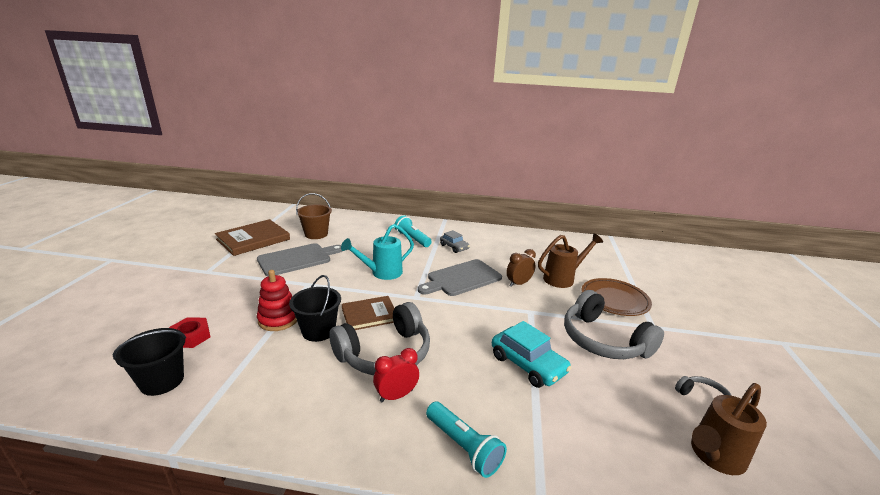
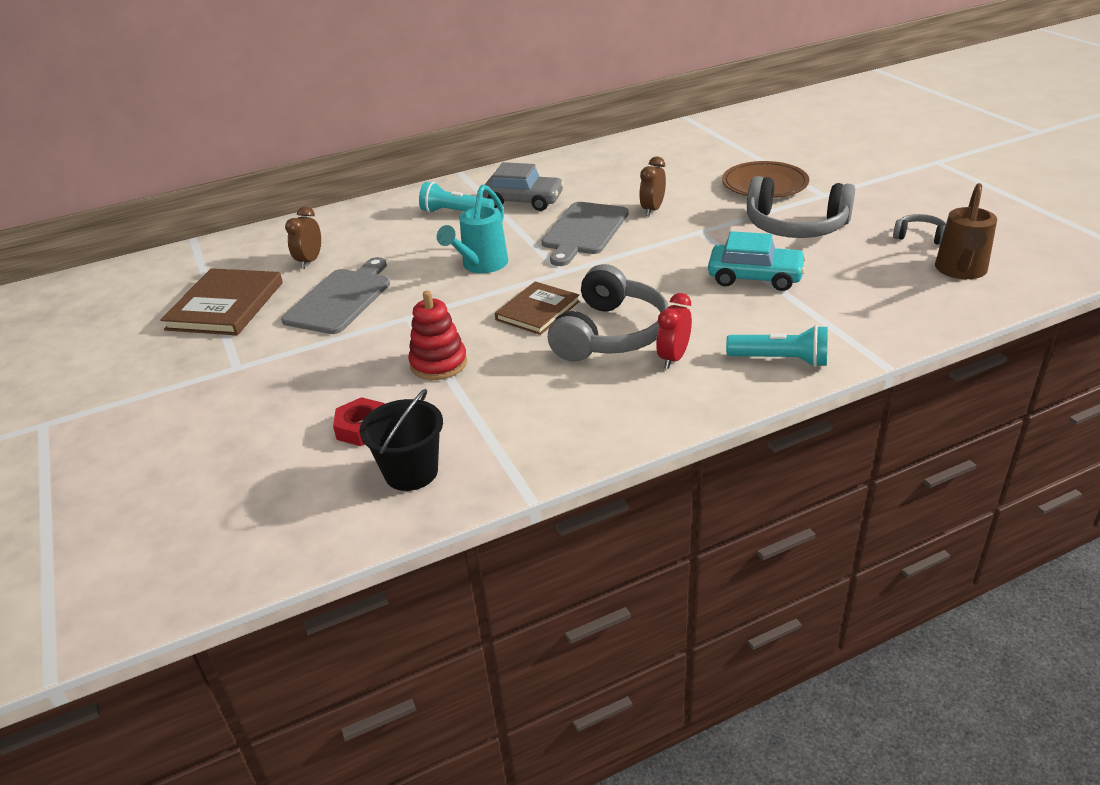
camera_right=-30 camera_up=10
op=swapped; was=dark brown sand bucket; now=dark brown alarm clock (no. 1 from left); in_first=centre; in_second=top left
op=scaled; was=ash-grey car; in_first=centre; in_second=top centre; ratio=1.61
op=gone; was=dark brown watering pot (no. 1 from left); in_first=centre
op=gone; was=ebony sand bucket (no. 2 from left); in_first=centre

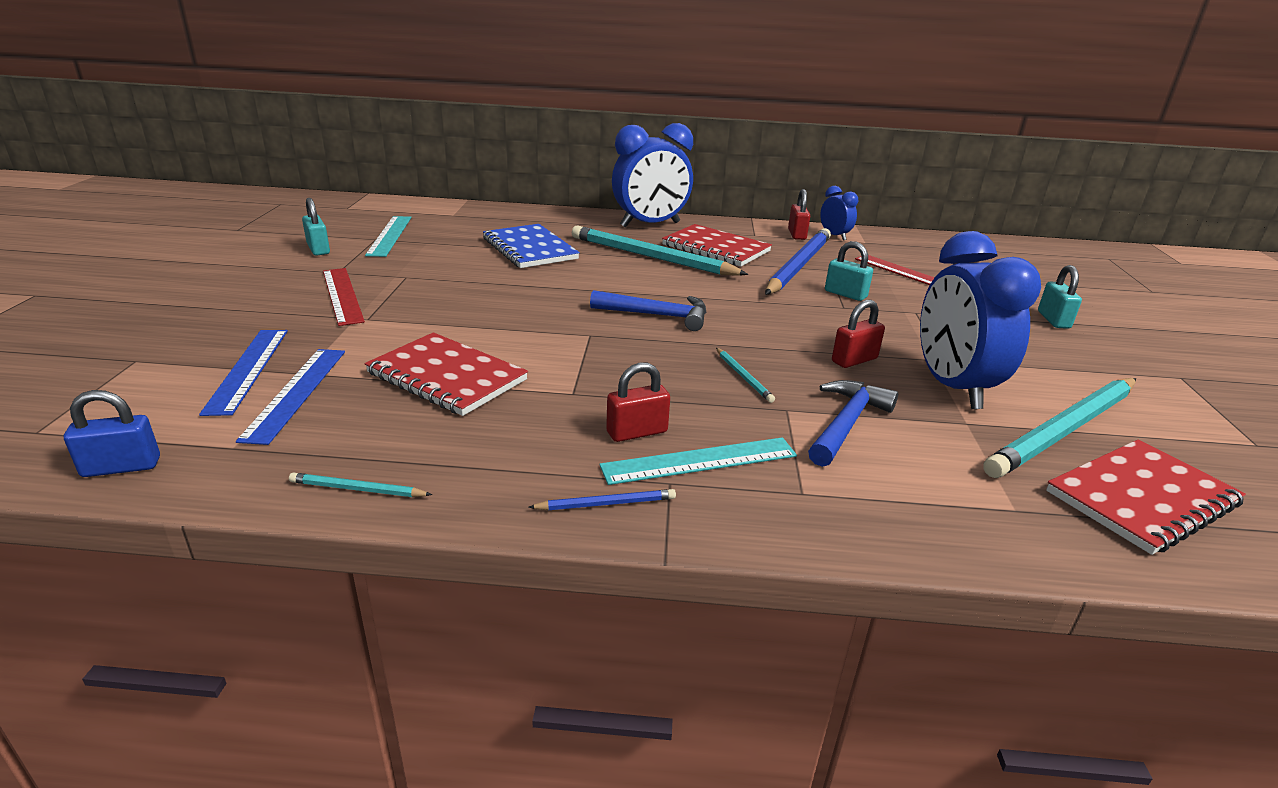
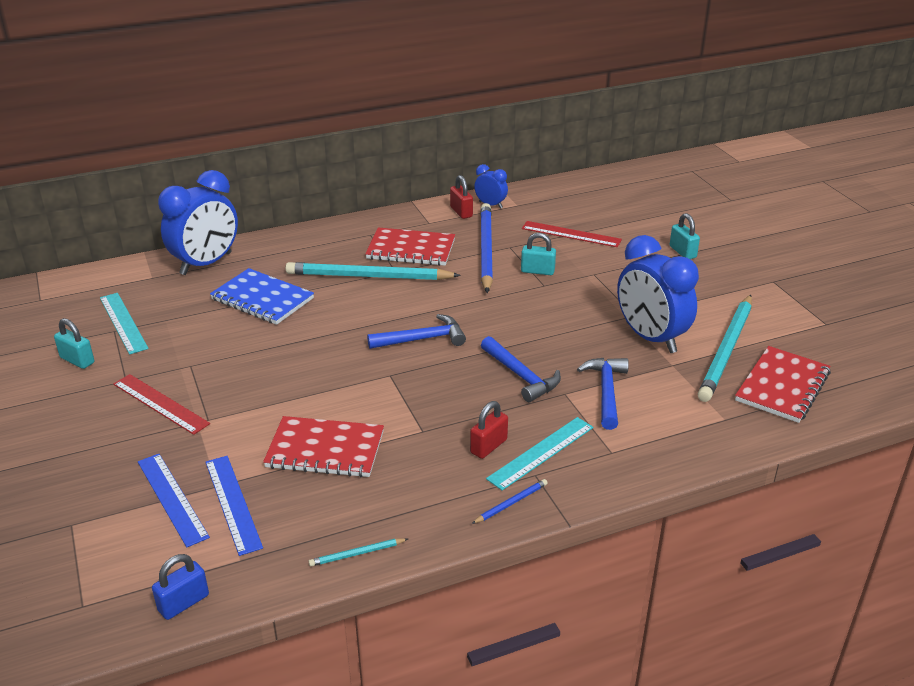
camera_right=-25 camera_up=5
op=shifted; was=blue alarm clock (no. 1 from left); in_first=top centre; in_second=top left
op=gone; was=scarlet small lock (no. 3 from left); in_first=middle right
op=swapped; was=aqua wooden pencil (no. 3 from left); now=blue hammer (no. 2 from left); in_first=centre; in_second=centre

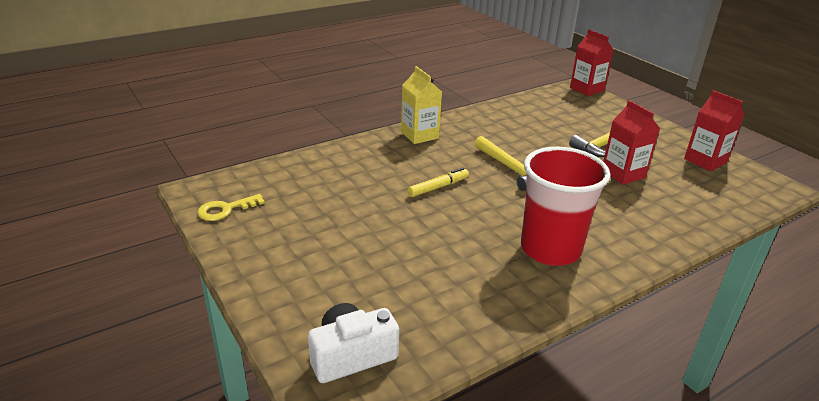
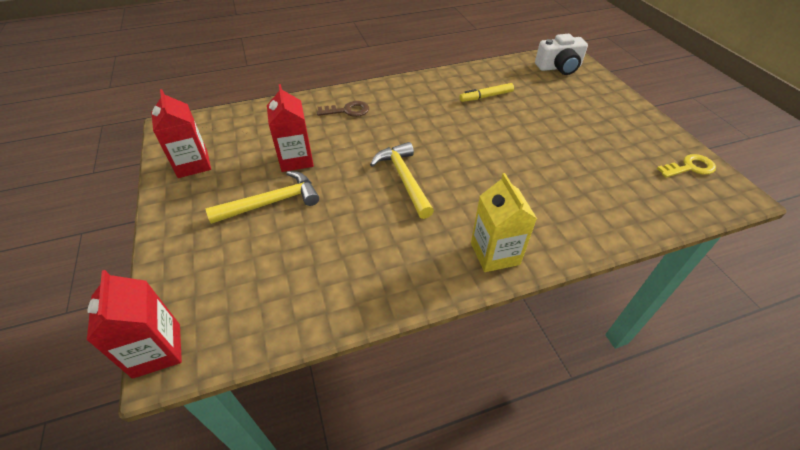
camera_right=-165 camera_up=15
op=gone; was=scarlet beaker; in_first=middle right
op=shifted; was=golden marker pen; in_first=centre; in_second=top centre
op=new; now=dark brown latchkey; in_second=top centre

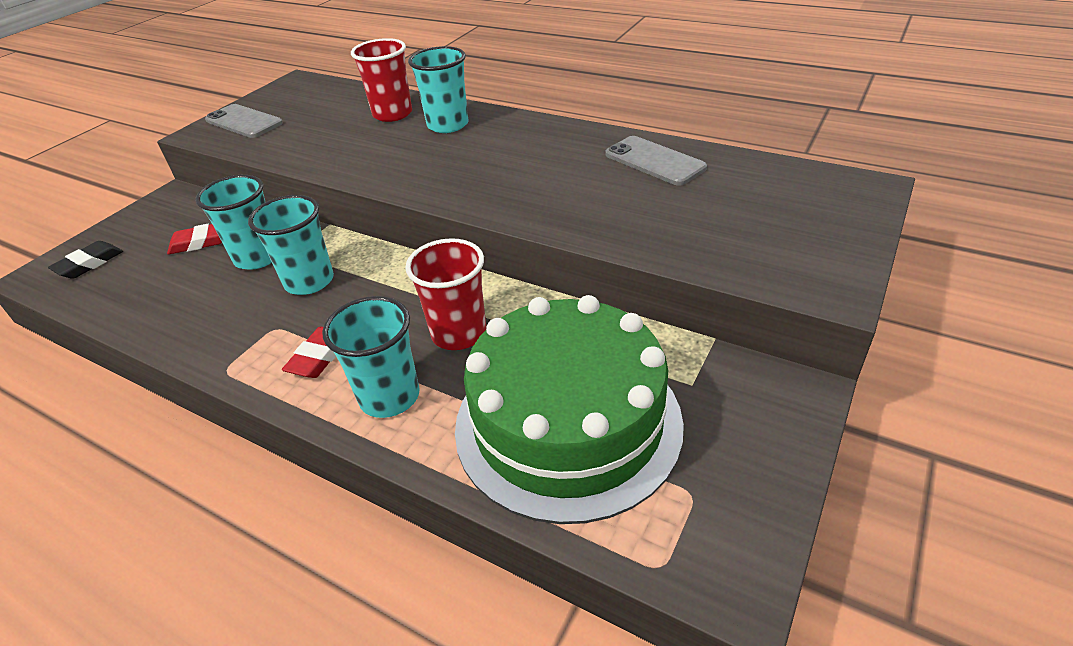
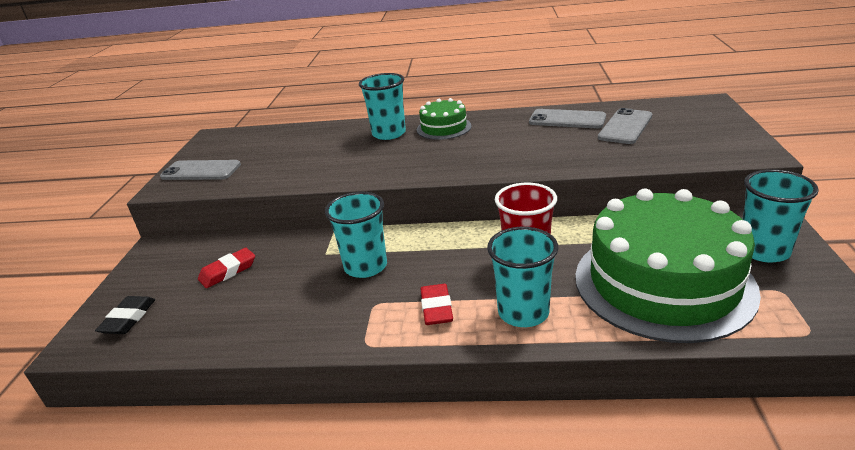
camera_right=-25 camera_up=-10
op=gone; was=scarlet beaker (no. 1 from left); in_first=top centre
op=shifted; was=aqua beaker (no. 1 from left in the first image); now=aqua beaker (no. 4 from left); in_first=middle left; in_second=middle right
op=new; now=leaf-green layer cake (no. 1 from left); in_second=top centre
op=new; now=ash-grey mobile phone (no. 3 from left); in_second=top right

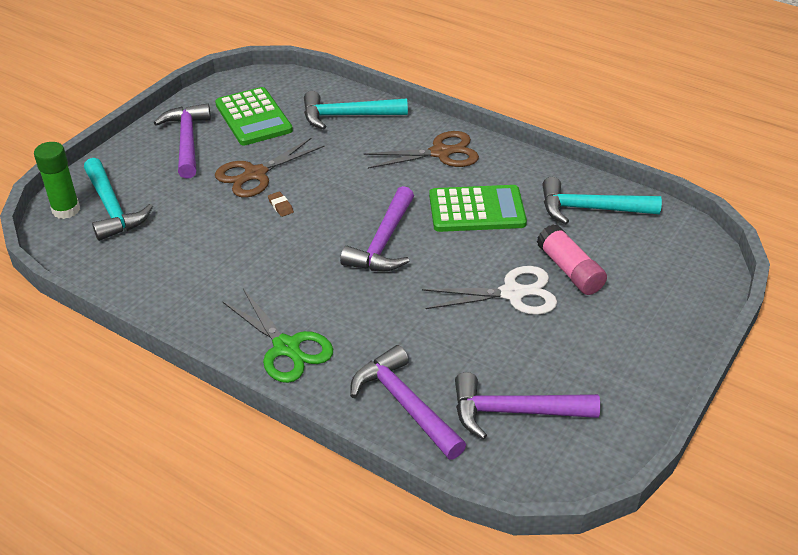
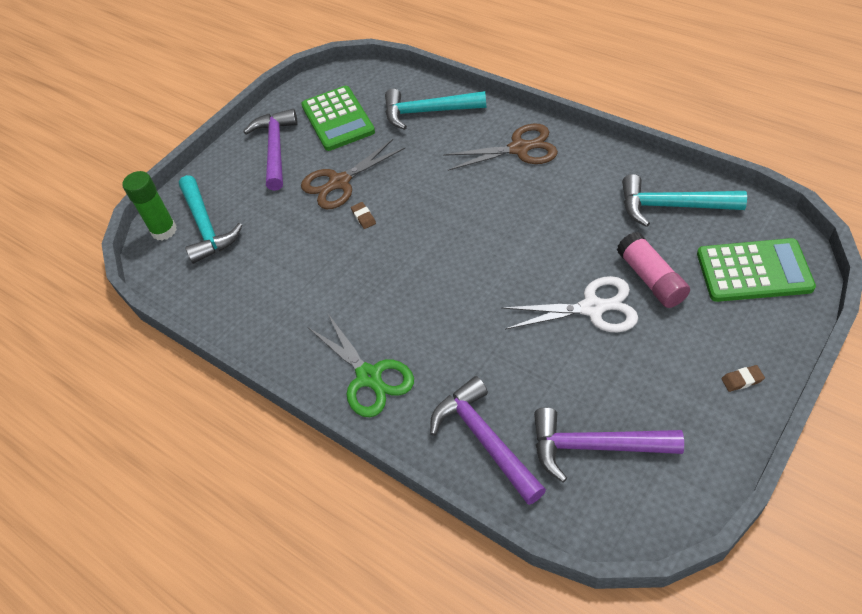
camera_right=10 camera_up=10
op=shifted; was=leaf-green pocket calculator (no. 2 from left); in_first=centre; in_second=middle right
op=gone; was=royal purple hammer (no. 2 from left); in_first=centre
op=new; now=dark brown eraser (no. 2 from left); in_second=middle right

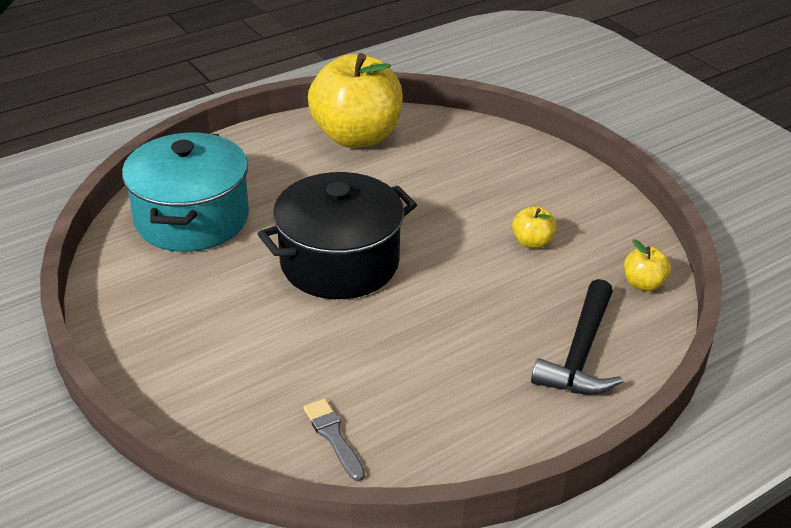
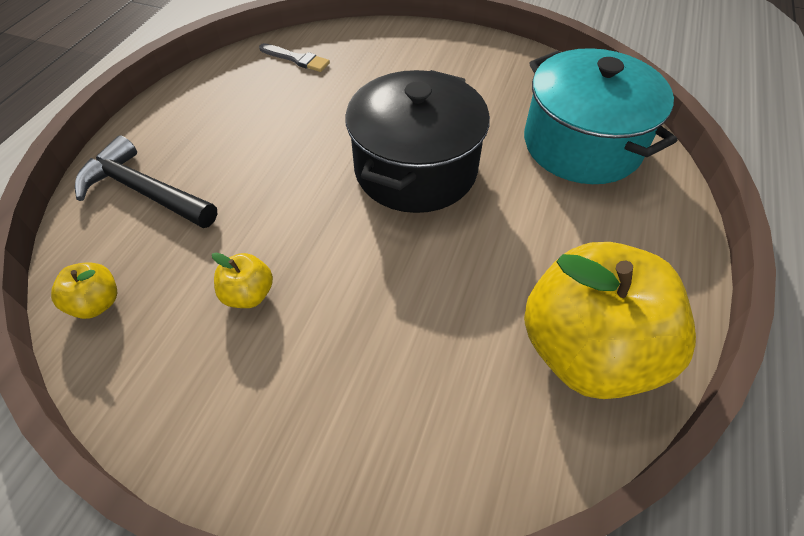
camera_right=145 camera_up=15
op=rotated; was=ebony hammer; in_first=middle right; in_second=middle left; clockwise=-45

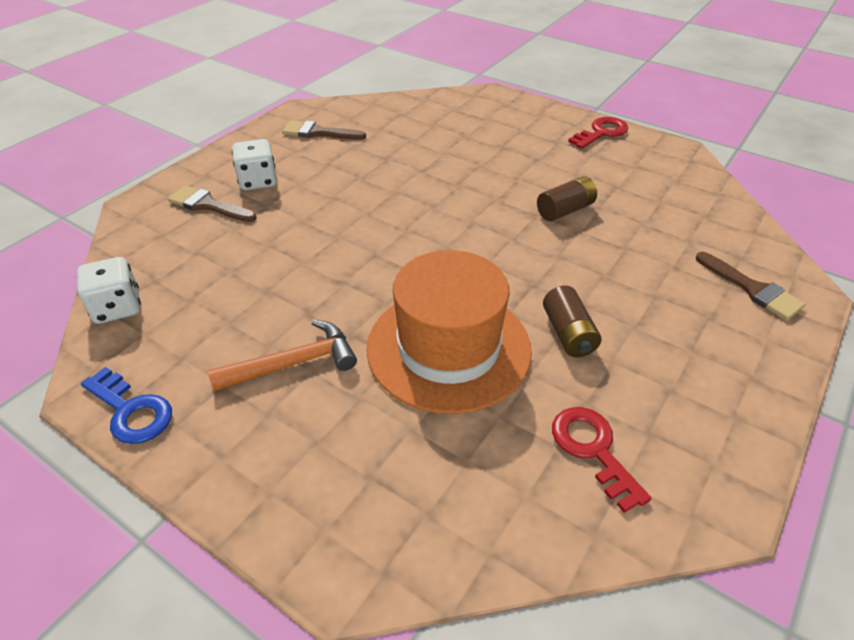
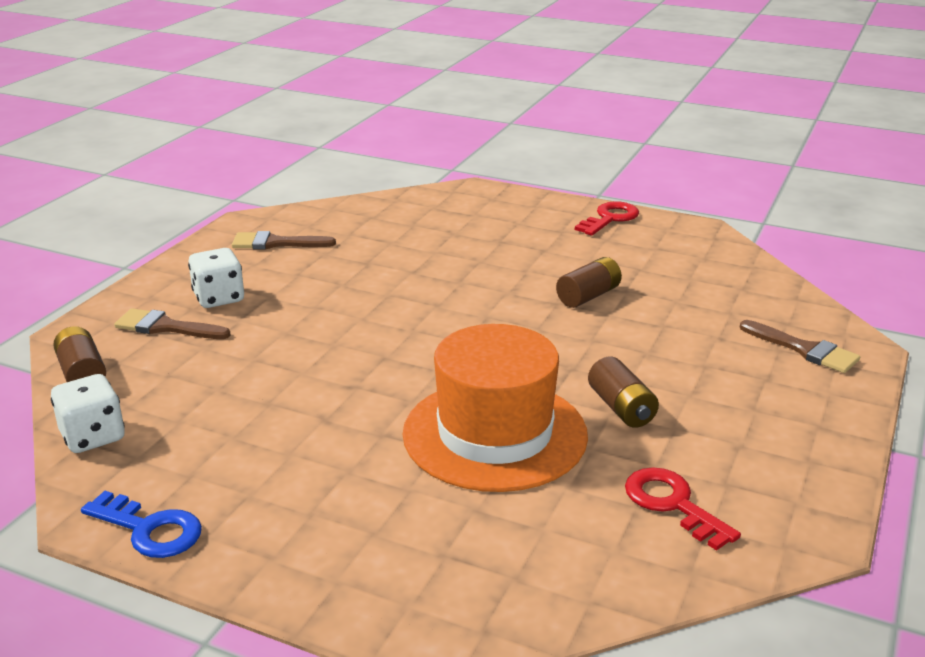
camera_right=-10 camera_up=-15
op=gone; was=bright orange hammer; in_first=middle left
op=new; now=dark brown AA battery (no. 1 from left); in_second=middle left

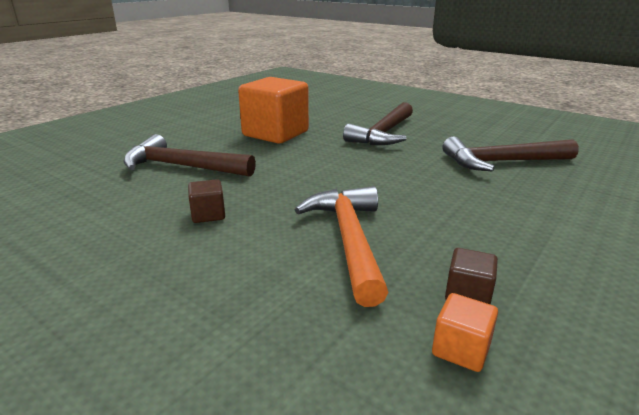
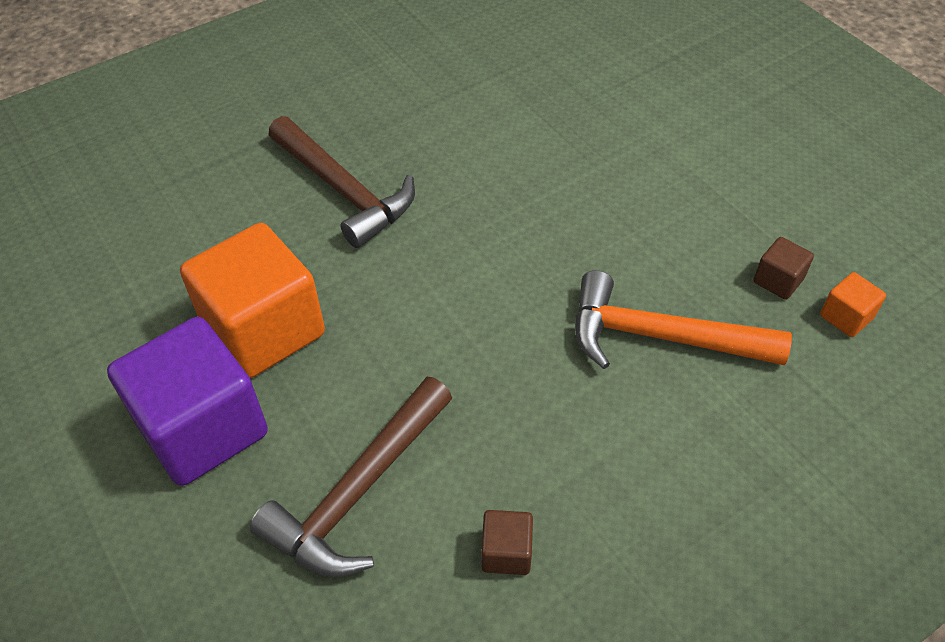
camera_right=-70 camera_up=25
op=gone; was=dark brown hammer (no. 3 from left); in_first=middle right
op=shifted; was=dark brown solid cube (no. 1 from left); in_first=middle left; in_second=bottom centre
op=new; now=royal purple solid cube; in_second=middle left

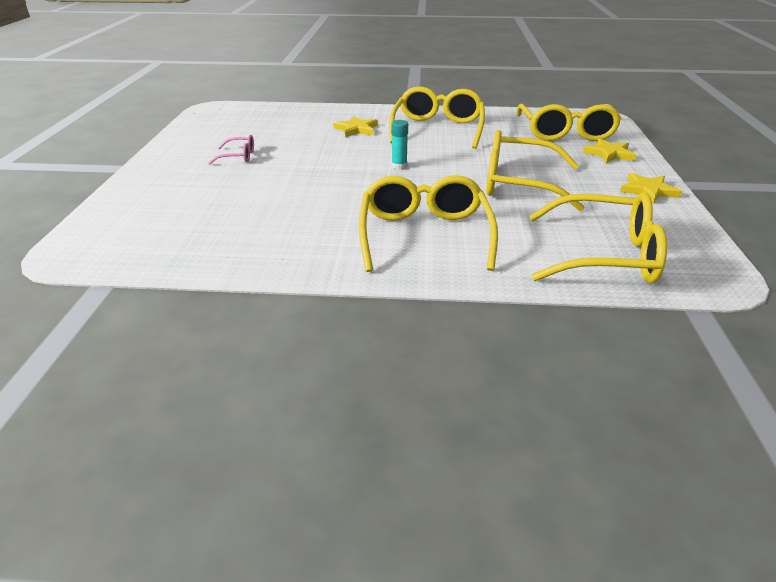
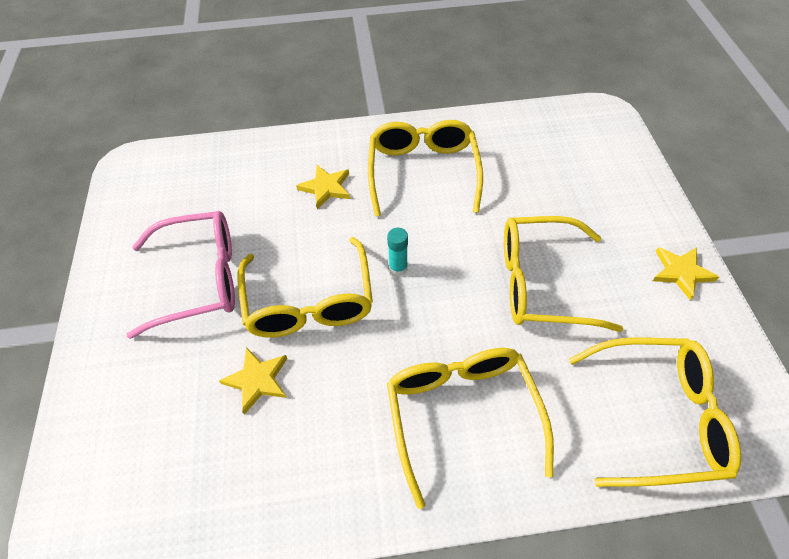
camera_right=-10 camera_up=20
op=shifted; was=golden glasses (no. 4 from left in the first image); now=golden glasses (no. 1 from left); in_first=top right; in_second=centre
op=scaled; was=pink glasses; in_first=top left; in_second=middle left; ratio=2.16
op=shifted; was=golden five-pointed star (no. 2 from left in the first image); now=golden five-pointed star (no. 1 from left); in_first=top right; in_second=bottom left

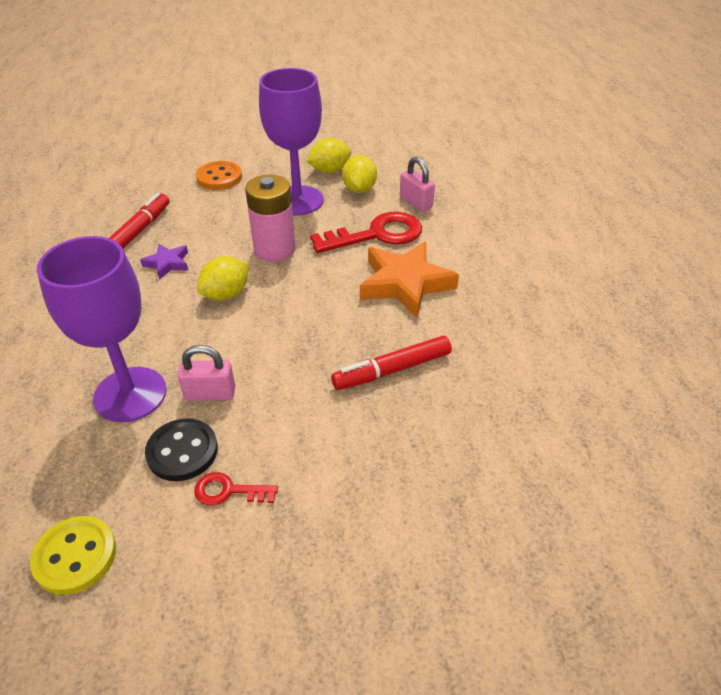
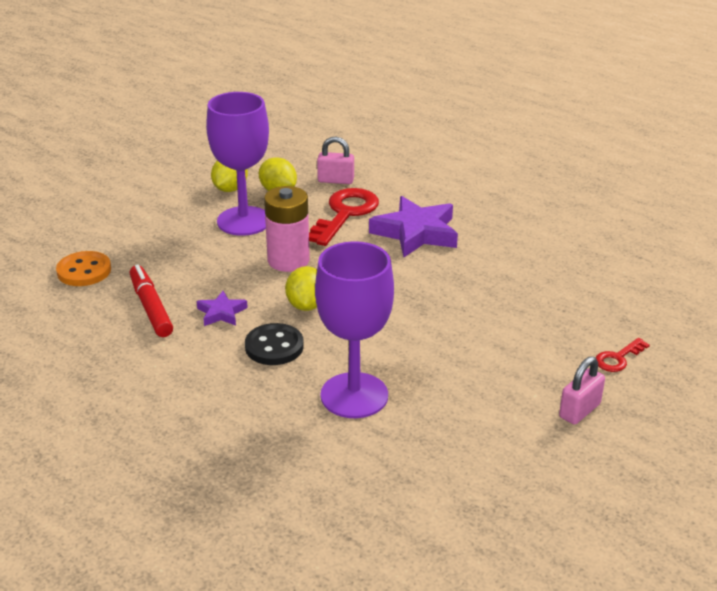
camera_right=-45 camera_up=-10
op=shifted; was=bright orange sewing button; in_first=top left; in_second=middle left
op=repainted; was=bright orange five-pointed star; now=royal purple five-pointed star (no. 2 from left); in_first=centre; in_second=centre
op=gone; was=scarlet marker pen (no. 2 from left); in_first=centre
op=shifted; was=pink small lock (no. 1 from left in the first image); now=pink small lock (no. 2 from left); in_first=middle left; in_second=middle right
op=shifted; was=ebony sewing button; in_first=middle left; in_second=centre
op=shifted; was=scarlet latchkey (no. 1 from left in the first image); now=scarlet latchkey (no. 2 from left); in_first=bottom left; in_second=middle right
op=gone; was=golden sewing button; in_first=bottom left

